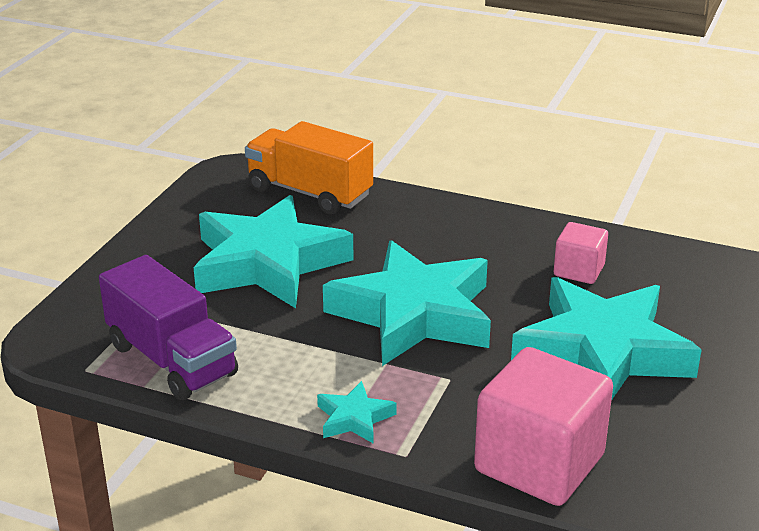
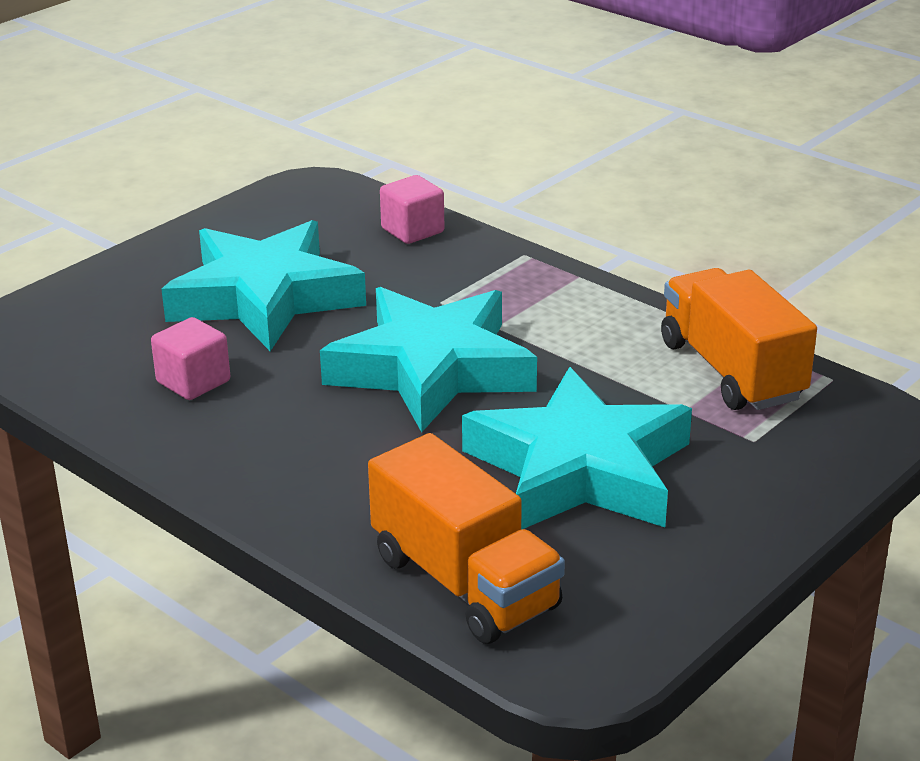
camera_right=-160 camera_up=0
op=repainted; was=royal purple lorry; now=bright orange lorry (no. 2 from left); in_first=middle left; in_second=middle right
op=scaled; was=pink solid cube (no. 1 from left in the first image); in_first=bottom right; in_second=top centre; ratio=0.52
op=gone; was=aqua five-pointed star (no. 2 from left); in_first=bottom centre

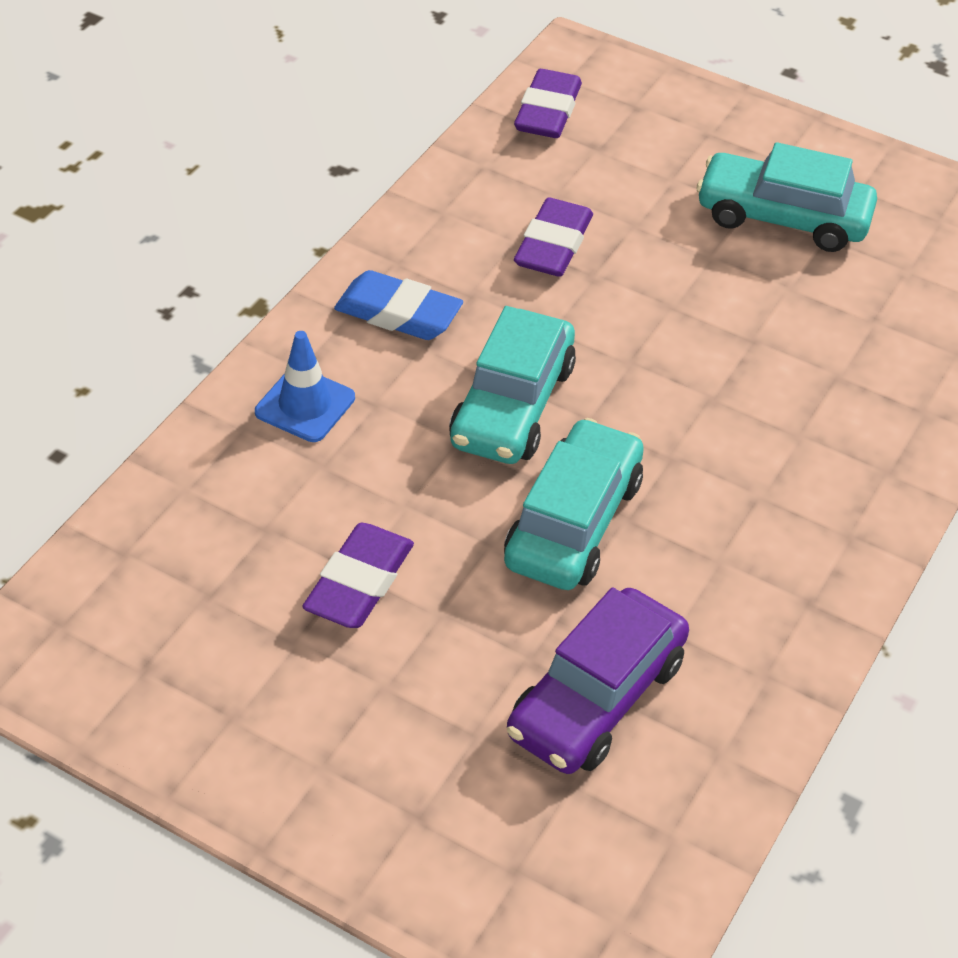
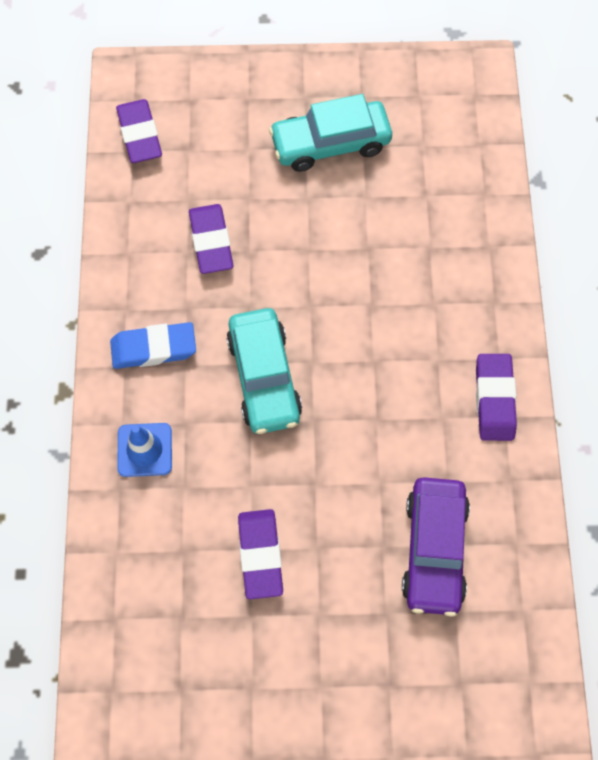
camera_right=-30 camera_up=20
op=gone; was=aqua car (no. 2 from left); in_first=centre
op=new; now=royal purple eraser (no. 4 from left); in_second=middle right

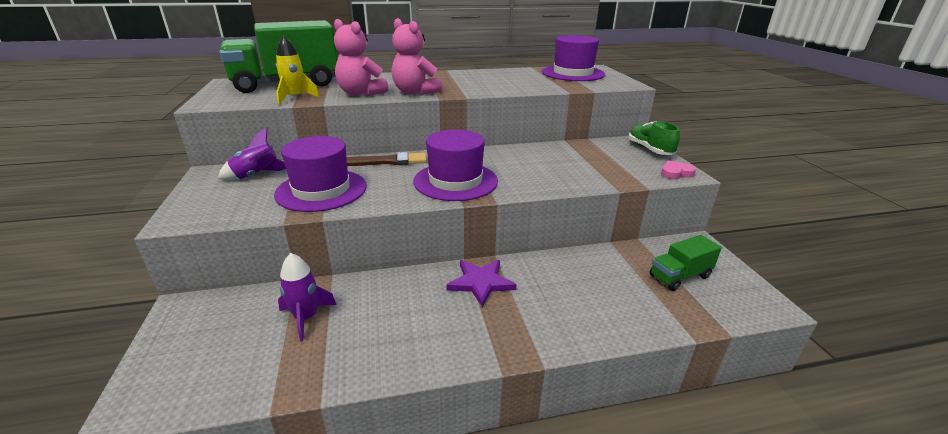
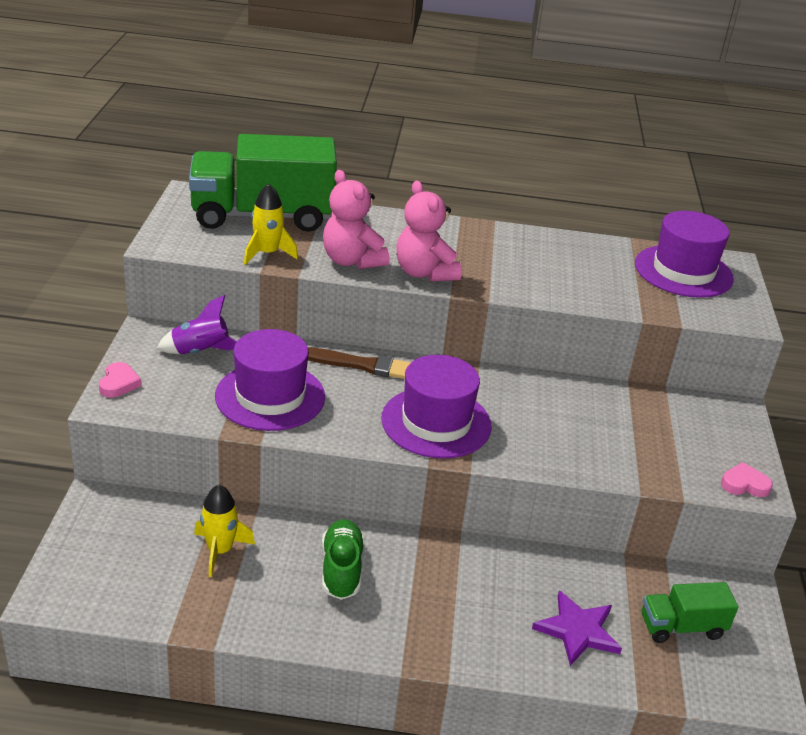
camera_right=15 camera_up=5
op=shifted; was=leaf-green shoe; in_first=top right; in_second=bottom centre
op=repainted; was=royal purple rocket (no. 2 from left); now=golden rocket (no. 1 from left); in_first=bottom left; in_second=bottom left
op=shifted; was=royal purple five-pointed star; in_first=centre; in_second=bottom right
op=new; now=pink love heart (no. 1 from left); in_second=middle left

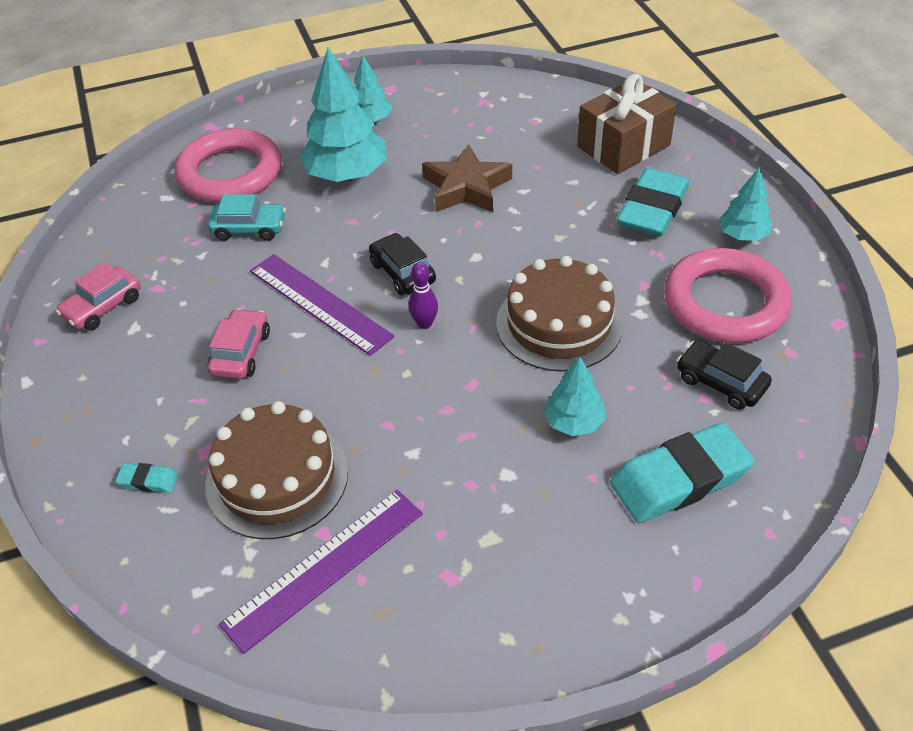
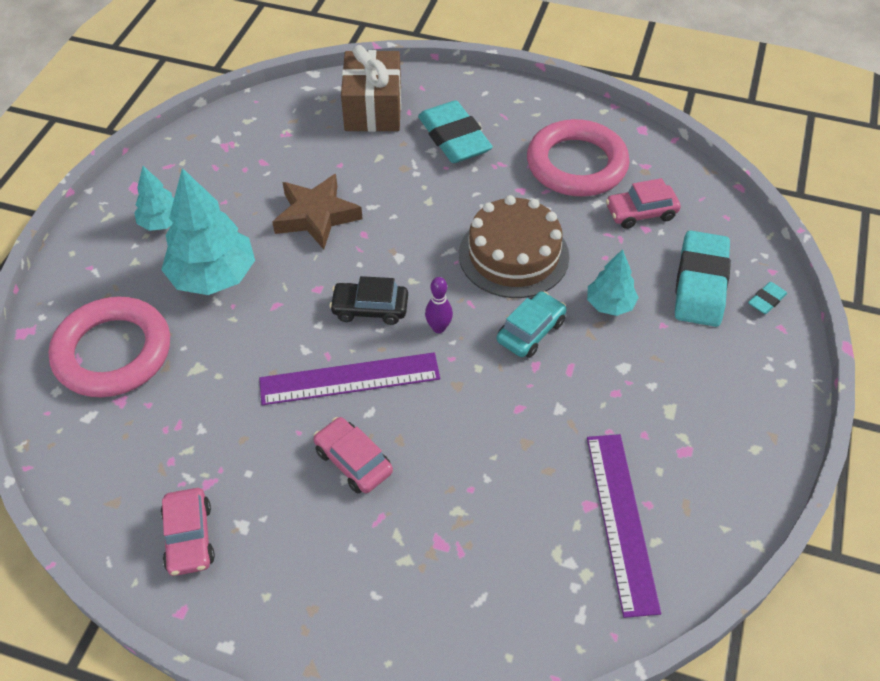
camera_right=-55 camera_up=5
op=gone; was=aqua tree (no. 4 from left); in_first=top right
op=shifted; was=aqua car; in_first=top left; in_second=centre
op=repainted; was=ebony car (no. 2 from left); now=pink car (no. 3 from left); in_first=middle right; in_second=top right
op=gone; was=dark brown layer cake (no. 1 from left); in_first=middle left
op=shifted; was=aqua eraser (no. 1 from left in the first image); now=aqua eraser (no. 3 from left); in_first=middle left; in_second=middle right

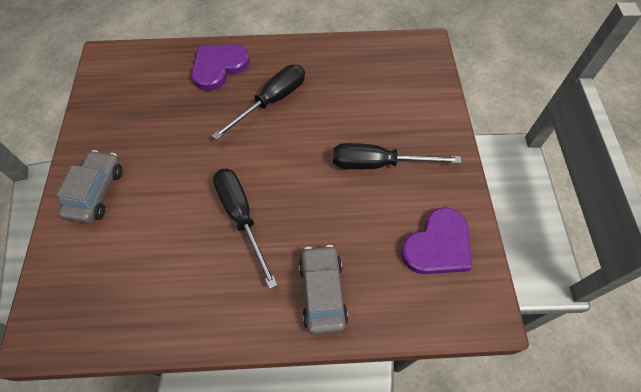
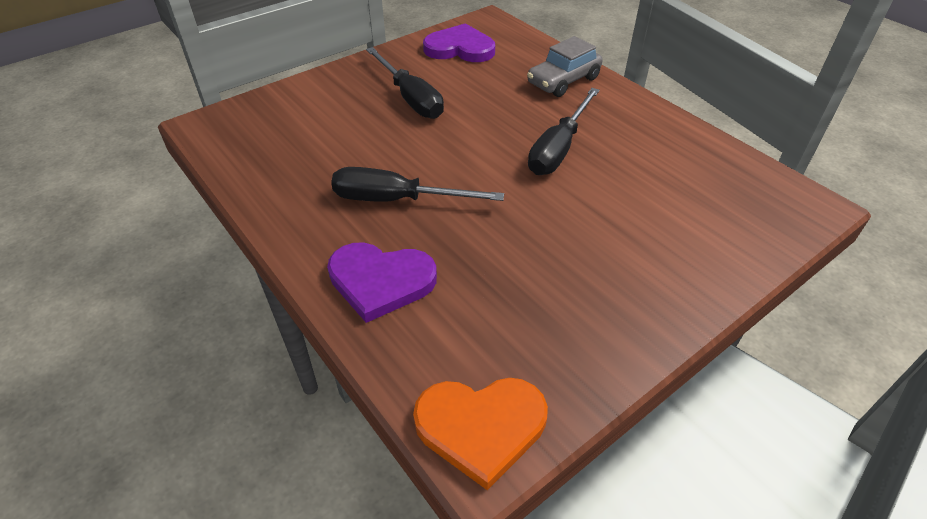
camera_right=-125 camera_up=-15
op=gone; was=ash-grey car (no. 1 from left); in_first=middle left
op=new; now=bright orange love heart; in_second=bottom centre

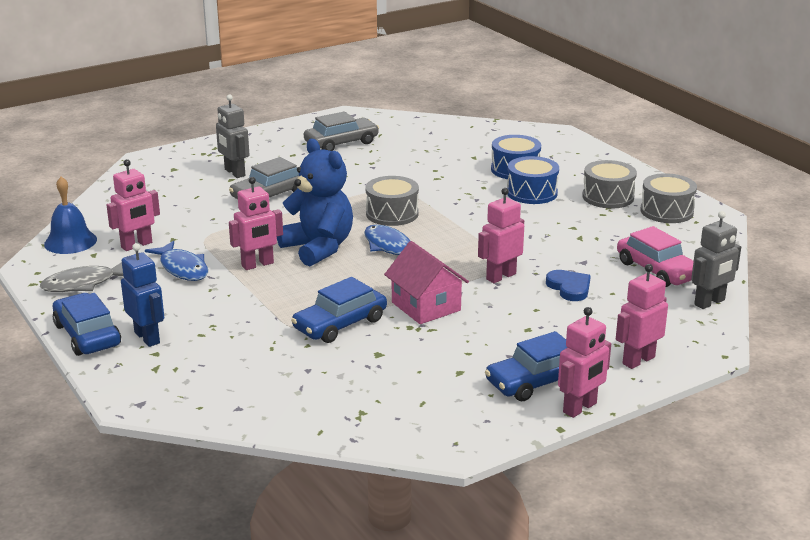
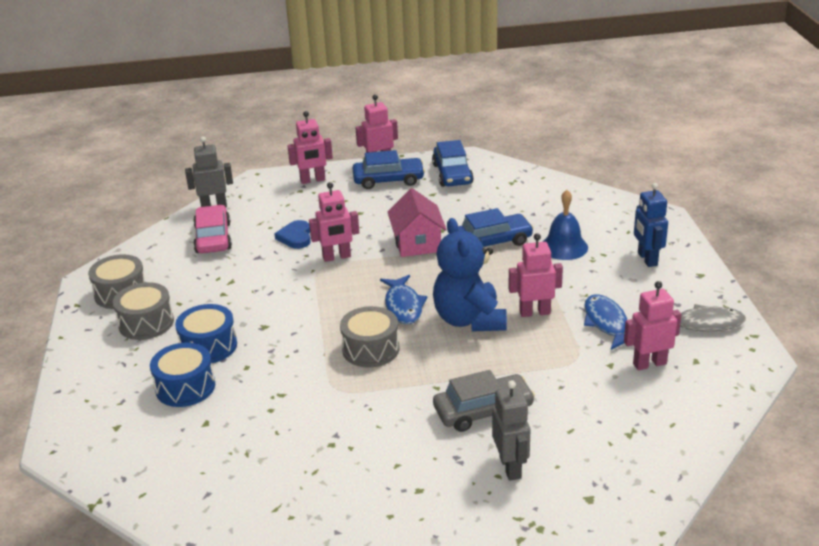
camera_right=-155 camera_up=5
op=gone; was=ash-grey car (no. 2 from left); in_first=top centre
op=shifted; was=blue bell; in_first=middle left; in_second=middle right
op=shifted; was=blue car (no. 1 from left in the first image); now=blue car (no. 2 from left); in_first=middle left; in_second=top centre

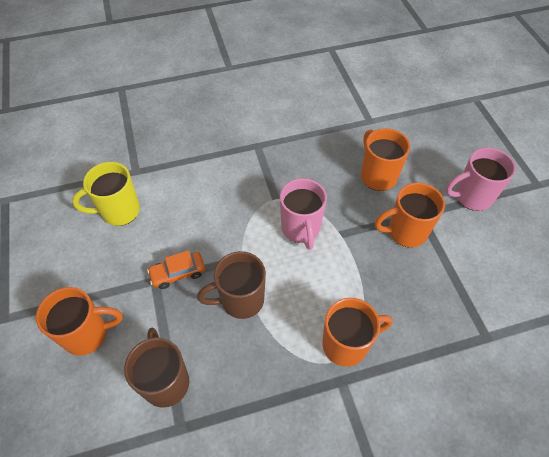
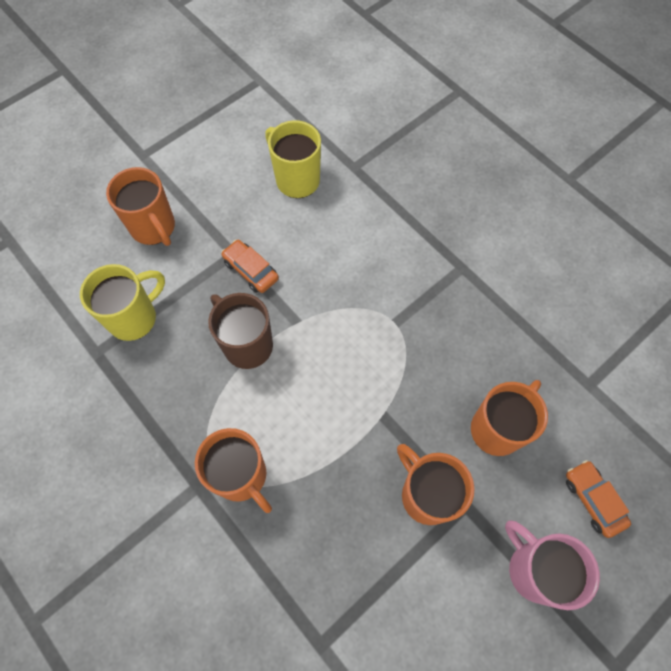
camera_right=65 camera_up=10
op=gone; was=pink coffee mug (no. 1 from left); in_first=centre
op=repainted; was=dark brown coffee mug (no. 1 from left); now=golden coffee mug (no. 1 from left); in_first=bottom left; in_second=middle left
op=new; now=bright orange car (no. 2 from left); in_second=bottom right

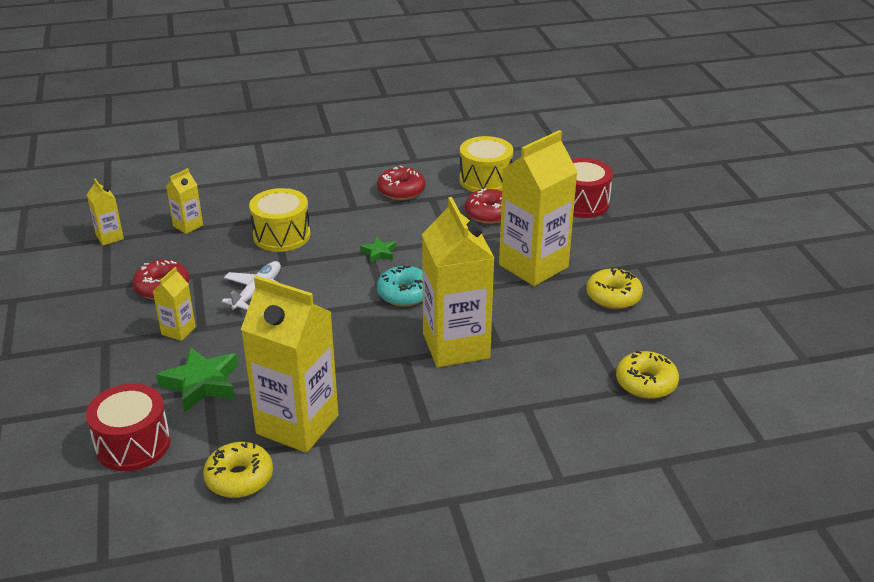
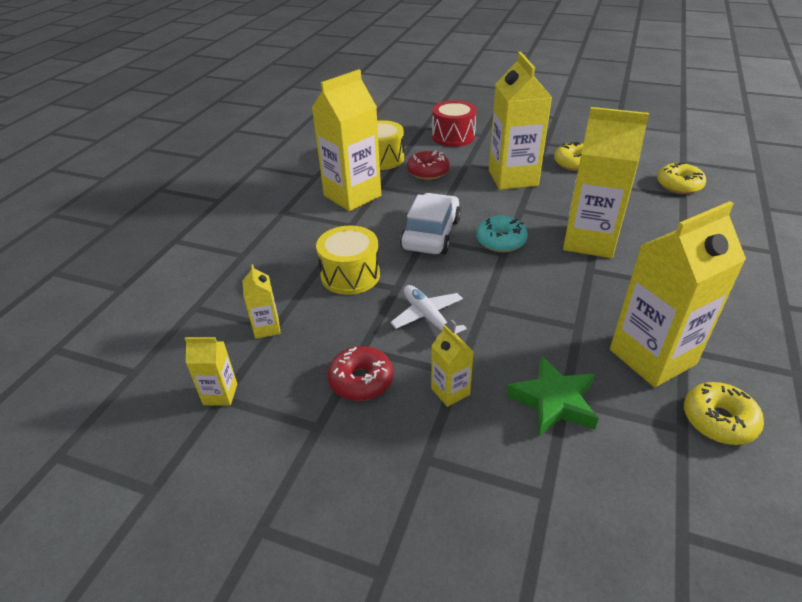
camera_right=-55 camera_up=5
op=swapped; was=scarlet glazed donut (no. 2 from left); now=golden juice carton (no. 3 from left); in_first=top centre; in_second=top centre
op=swapped; was=leaf-green five-pointed star (no. 2 from left); now=snow-white car; in_first=centre; in_second=centre
op=gone; was=scarlet snare drum (no. 1 from left); in_first=bottom left

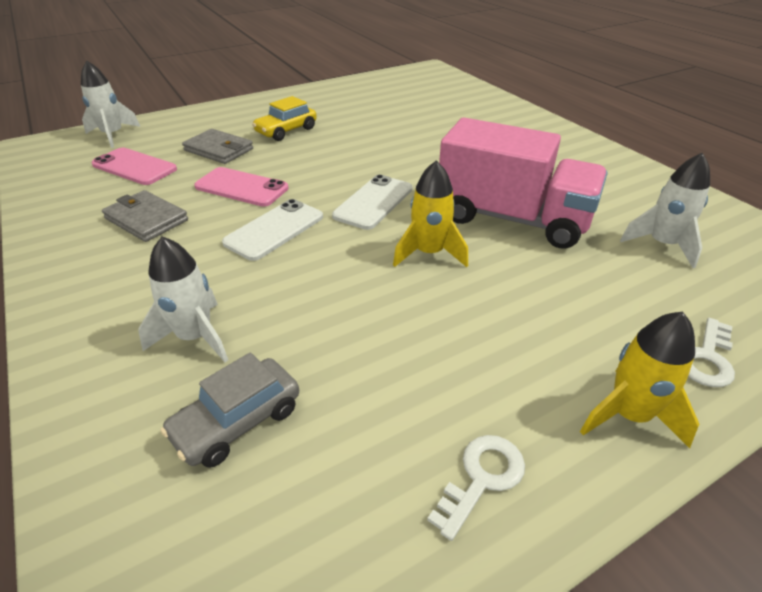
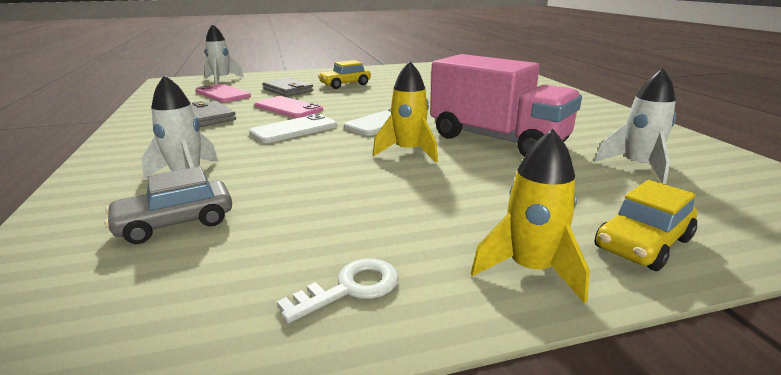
camera_right=15 camera_up=-15
op=swapped; was=snow-white latchkey (no. 2 from left); now=golden car (no. 2 from left); in_first=middle right; in_second=middle right

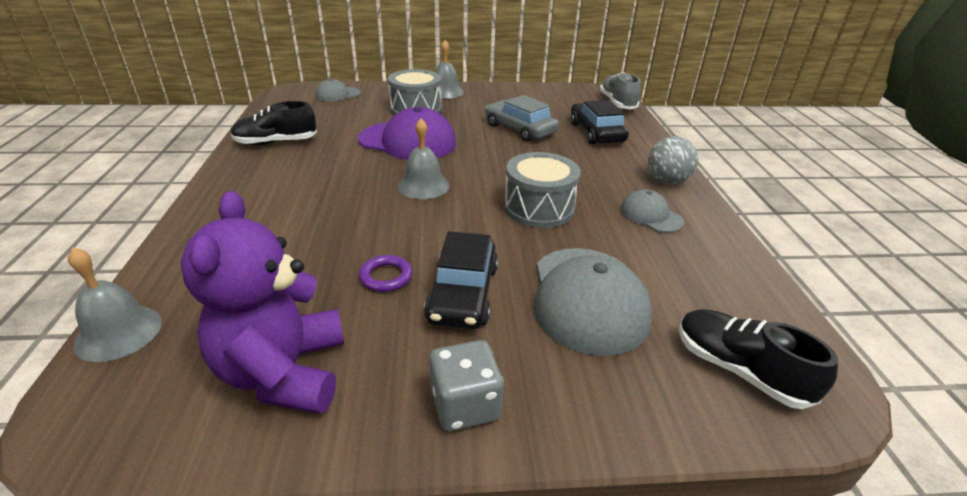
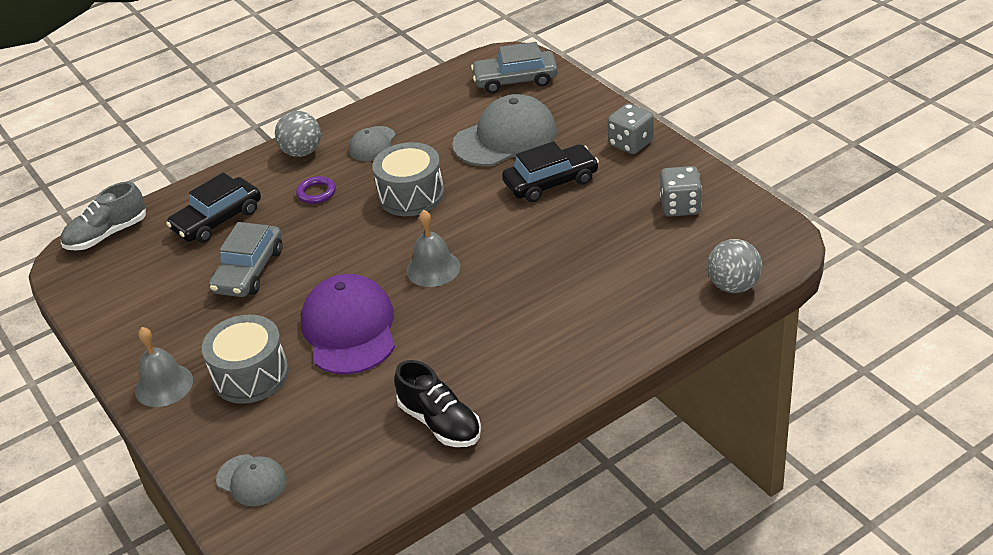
camera_right=-115 camera_up=5
op=swapped; was=royal purple stuffed bear; now=ash-grey game die (no. 2 from left); in_first=middle left; in_second=middle right
op=swapped; was=ash-grey bell (no. 1 from left); now=ash-grey sphere (no. 2 from left); in_first=middle left; in_second=middle right
op=shifted; was=royal purple hoop; in_first=centre; in_second=middle left
op=swapped; was=ebony shoe (no. 2 from left); now=ash-grey car (no. 2 from left); in_first=bottom right; in_second=top centre

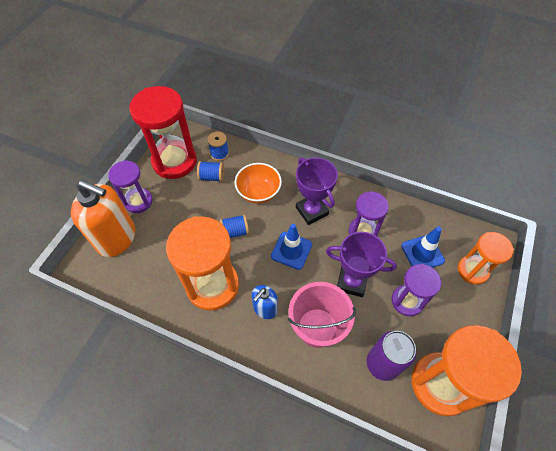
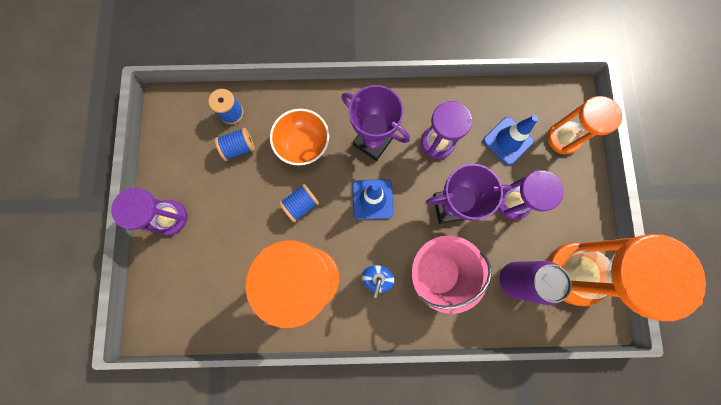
camera_right=-25 camera_up=20
op=gone; was=scarlet hourglass; in_first=top left
op=gone; was=bright orange soap dispenser; in_first=middle left

